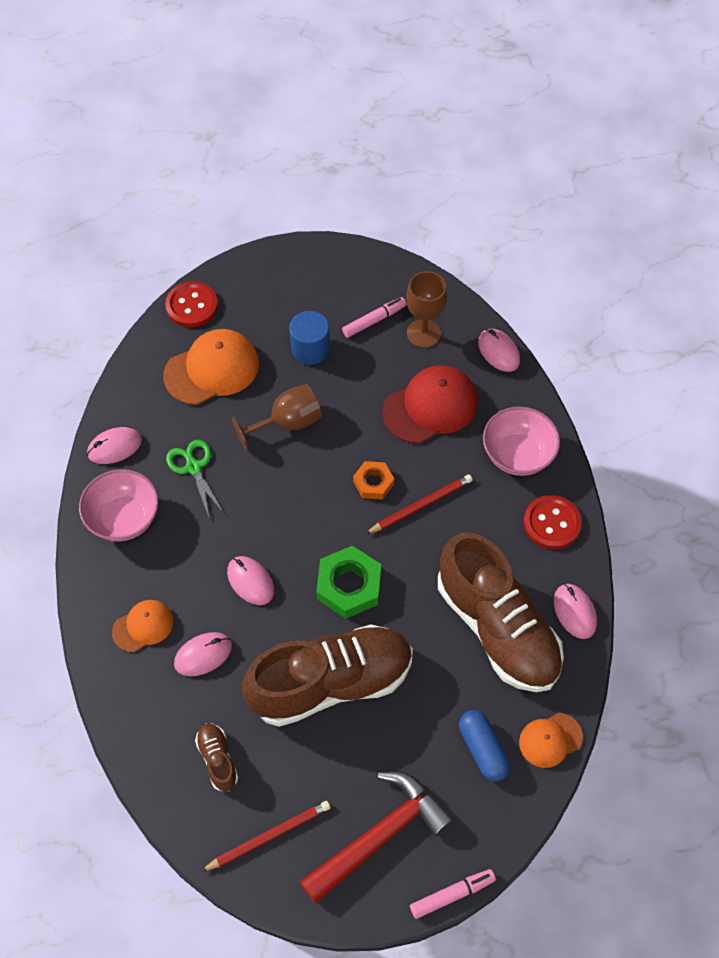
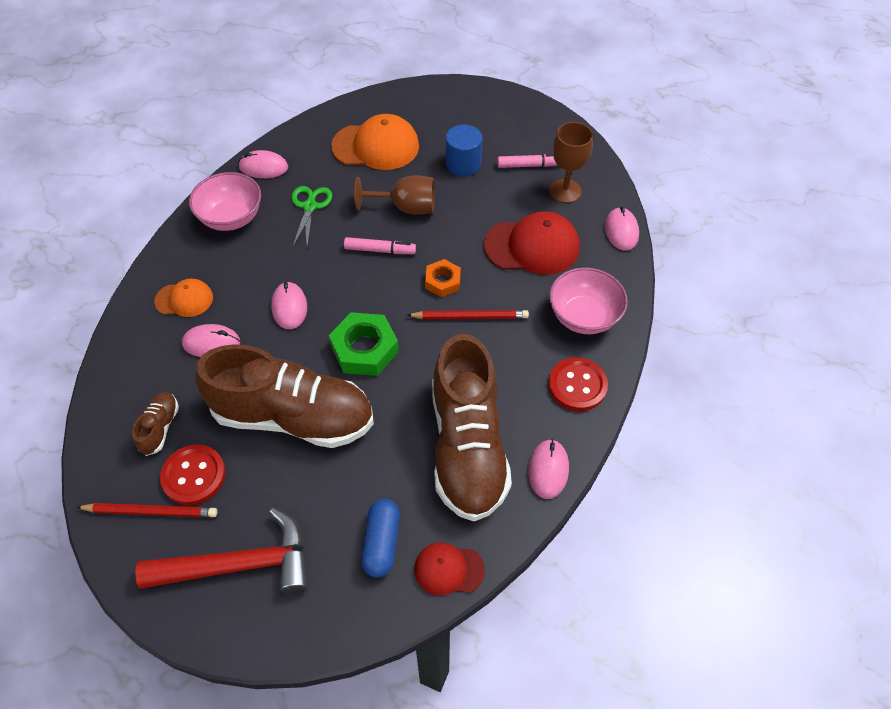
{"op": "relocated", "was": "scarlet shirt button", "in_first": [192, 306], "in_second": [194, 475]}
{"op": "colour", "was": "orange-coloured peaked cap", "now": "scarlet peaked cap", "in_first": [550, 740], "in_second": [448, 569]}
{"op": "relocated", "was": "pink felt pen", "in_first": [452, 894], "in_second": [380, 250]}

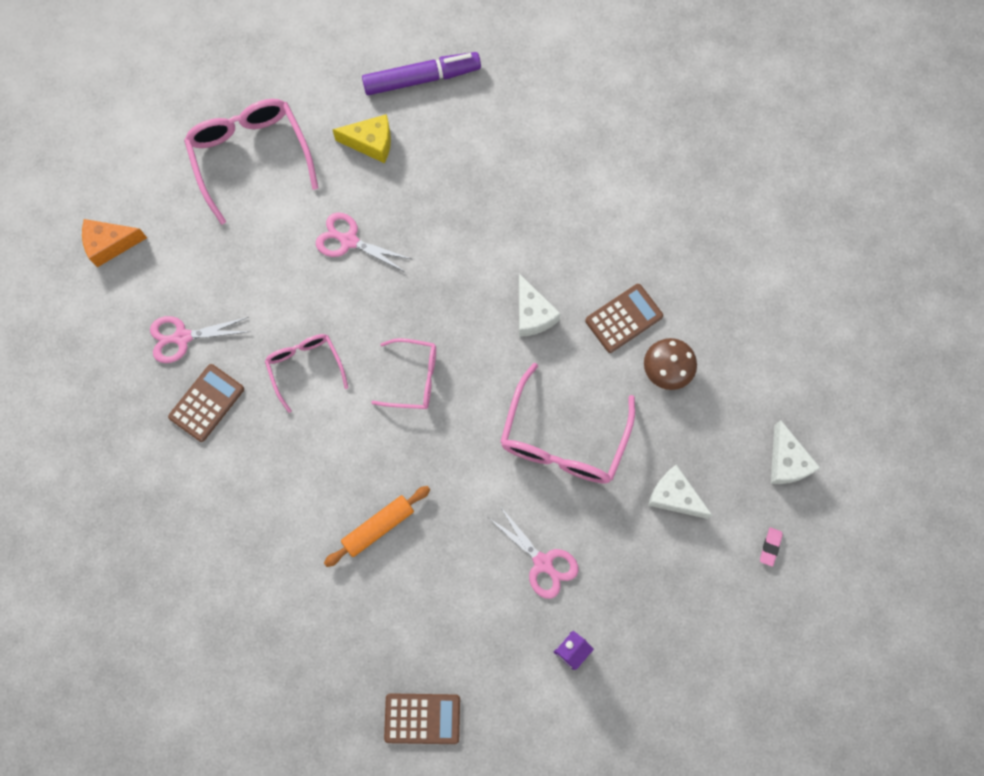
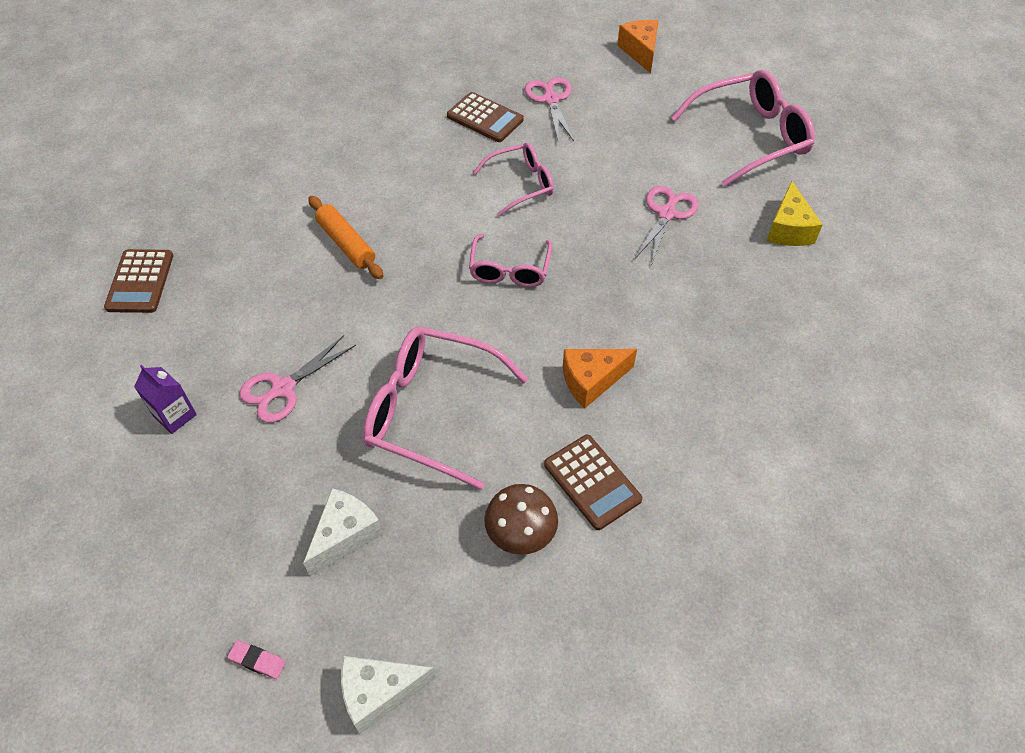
{"op": "missing", "was": "royal purple felt pen", "in_first": [422, 79]}
{"op": "colour", "was": "snow-white cheese wedge", "now": "orange-coloured cheese wedge", "in_first": [532, 314], "in_second": [591, 381]}

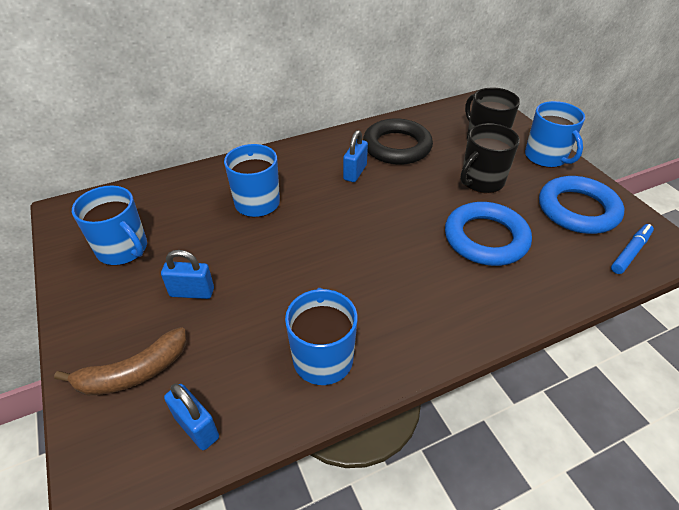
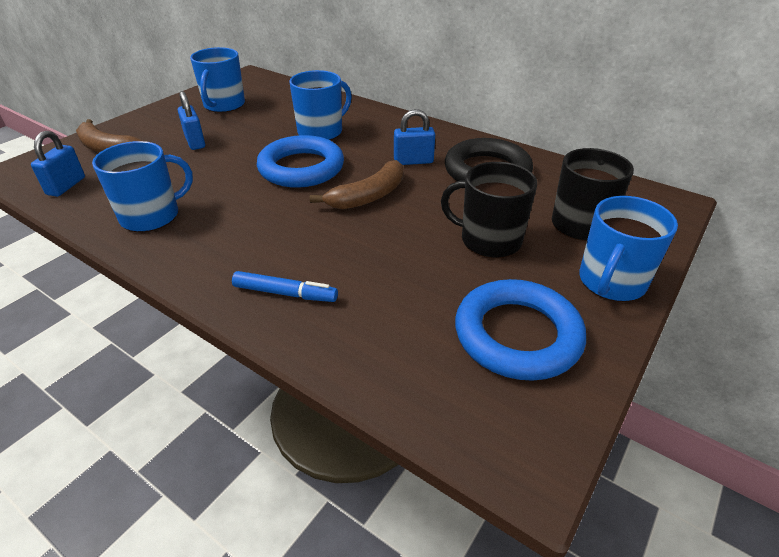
{"op": "relocated", "was": "royal blue hoop", "in_first": [486, 238], "in_second": [301, 168]}
{"op": "relocated", "was": "royal blue felt pen", "in_first": [630, 252], "in_second": [285, 293]}
{"op": "appeared", "now": "brown banana fruit", "in_second": [368, 196]}

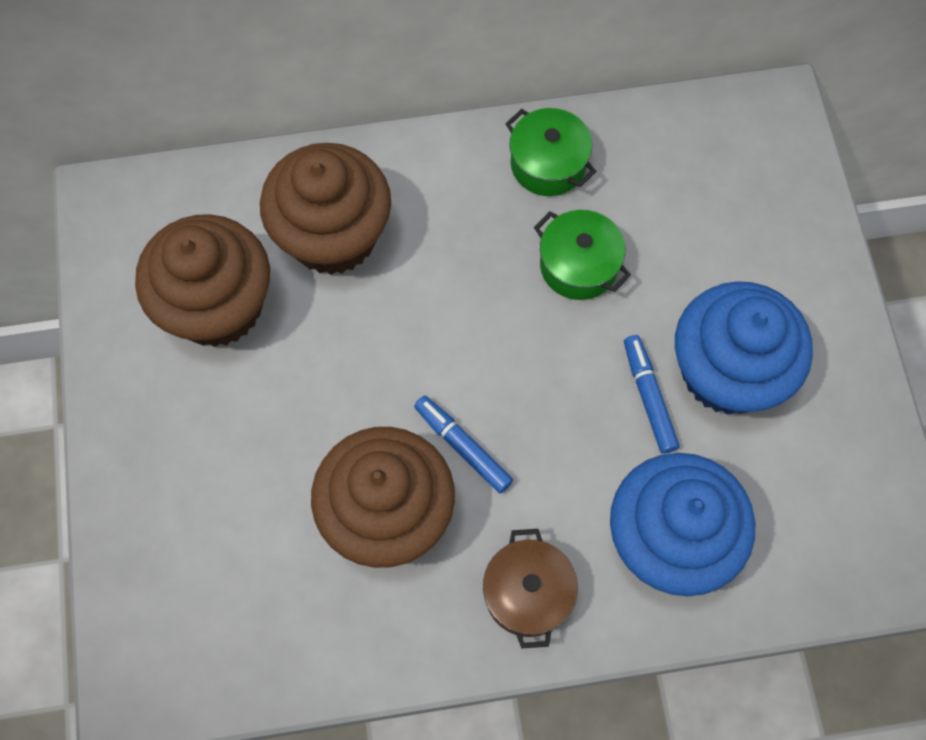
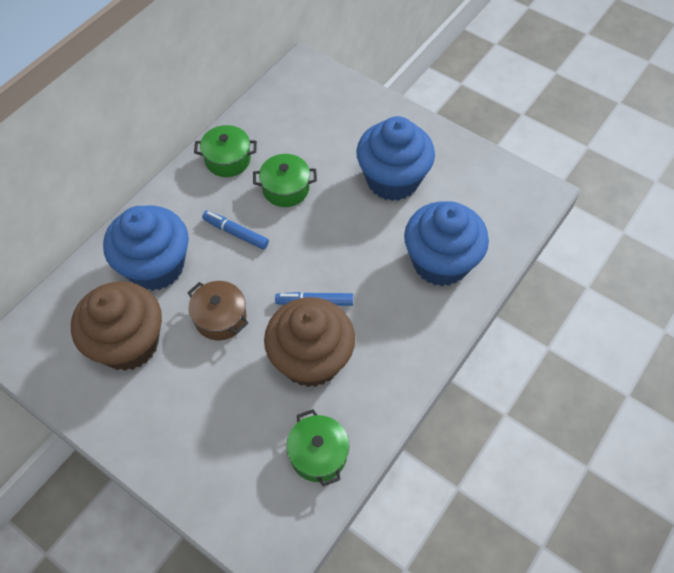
{"op": "colour", "was": "brown muffin", "now": "royal blue muffin", "in_first": [333, 235], "in_second": [156, 266]}
{"op": "relocated", "was": "royal blue felt pen", "in_first": [649, 397], "in_second": [236, 233]}
{"op": "relocated", "was": "brown pot", "in_first": [527, 593], "in_second": [220, 318]}
{"op": "appeared", "now": "emerald pot", "in_second": [318, 454]}

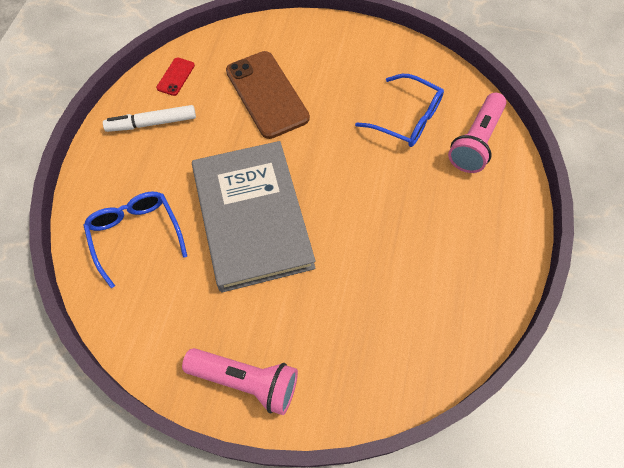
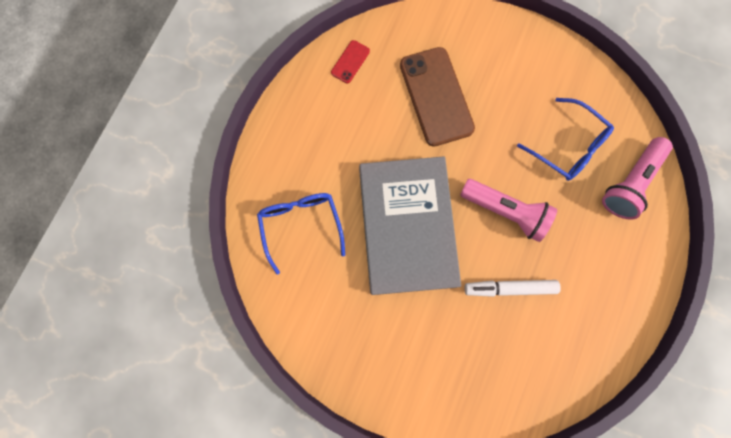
{"op": "relocated", "was": "snow-white felt pen", "in_first": [152, 123], "in_second": [509, 288]}
{"op": "relocated", "was": "pink pocket torch", "in_first": [246, 381], "in_second": [505, 211]}

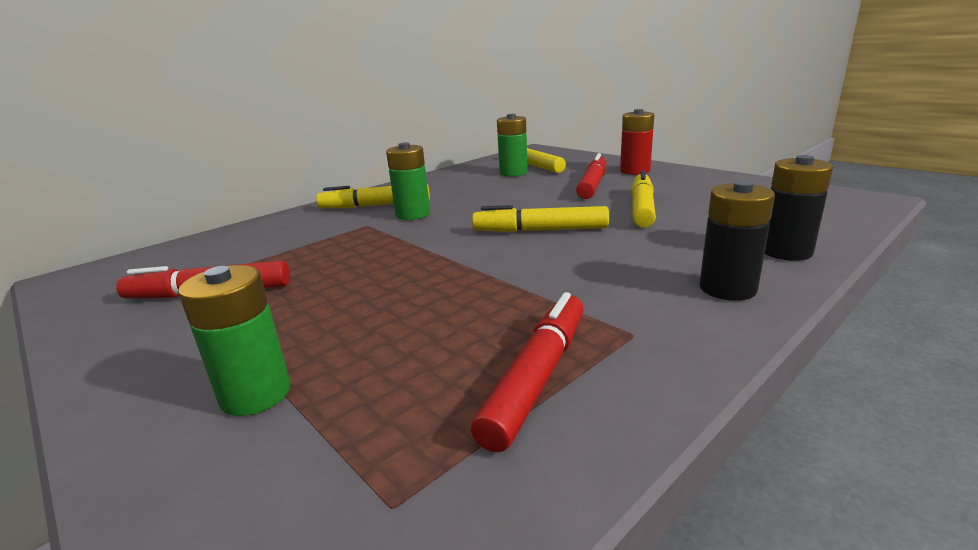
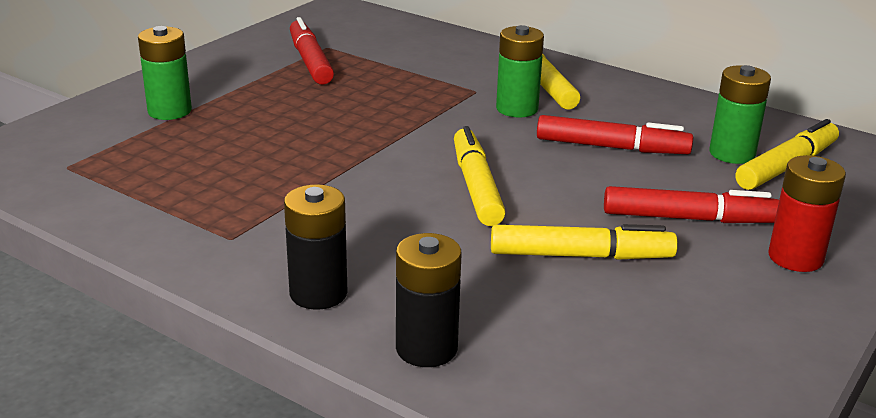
{"op": "relocated", "was": "scarlet felt pen", "in_first": [538, 376], "in_second": [612, 147]}

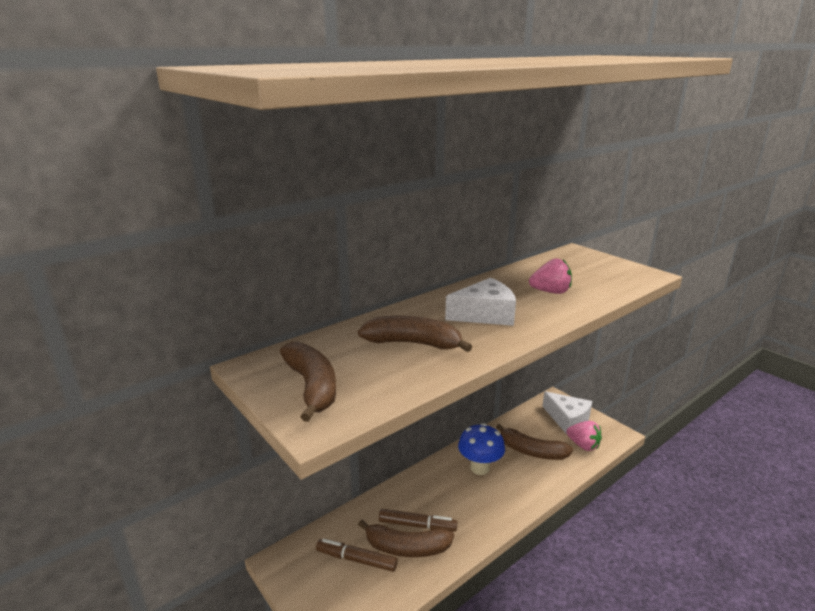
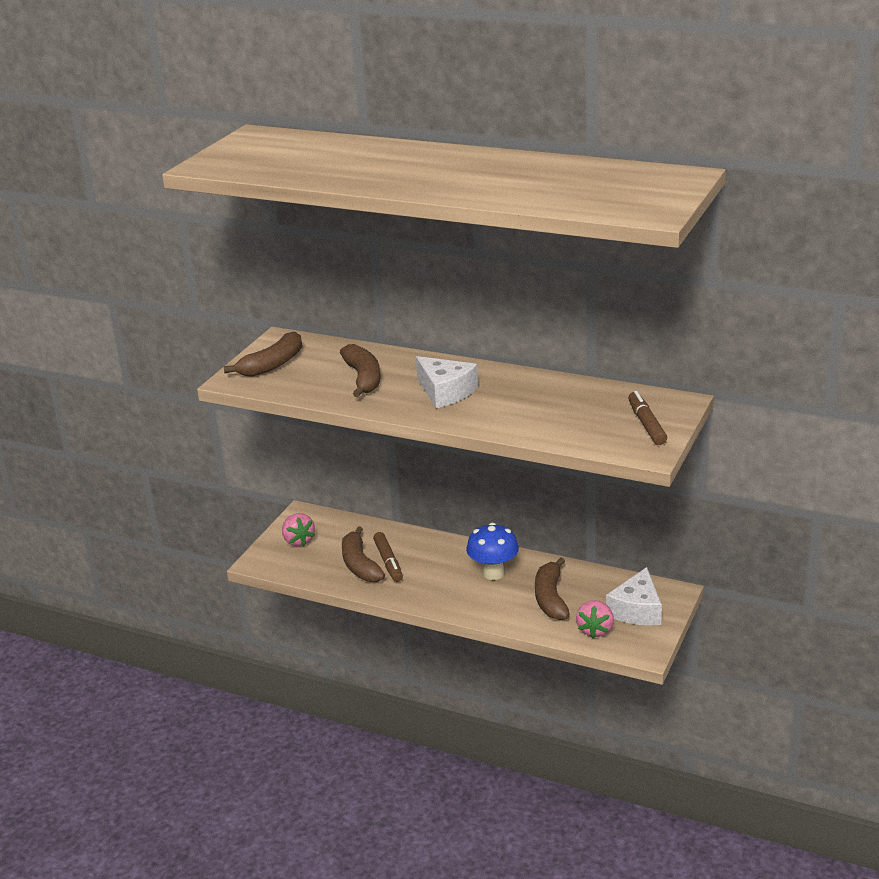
{"op": "relocated", "was": "pink toy strawberry", "in_first": [550, 292], "in_second": [298, 541]}
{"op": "relocated", "was": "brown felt pen", "in_first": [356, 559], "in_second": [646, 424]}

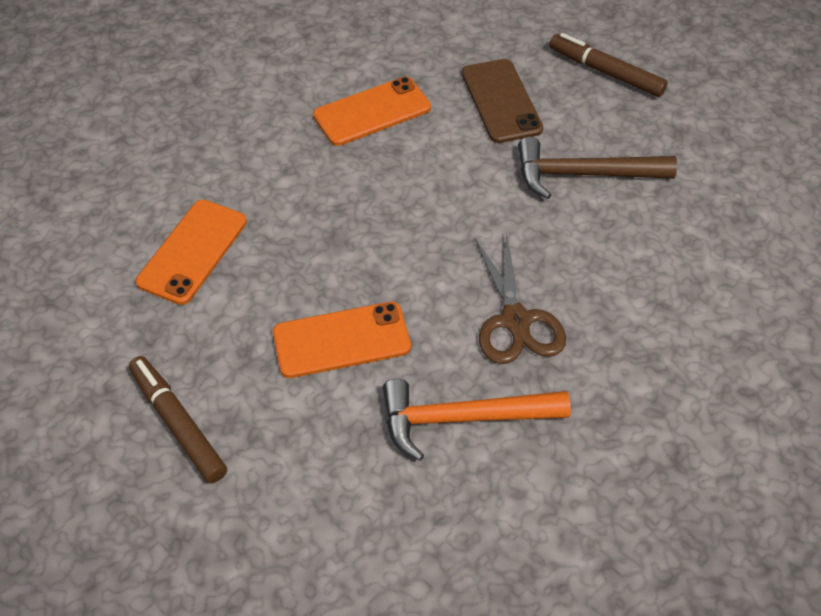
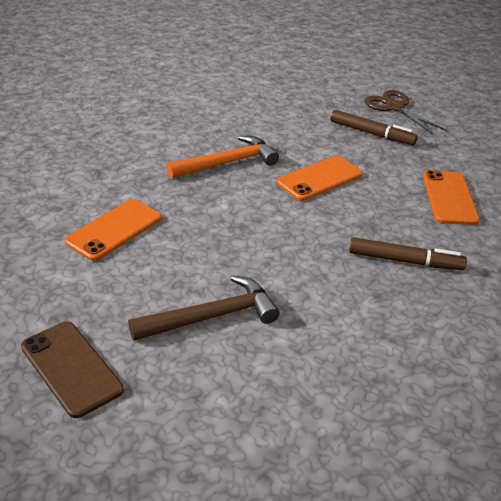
{"op": "relocated", "was": "brown felt pen", "in_first": [605, 72], "in_second": [405, 261]}
{"op": "relocated", "was": "brown smartphone", "in_first": [501, 101], "in_second": [71, 368]}
{"op": "relocated", "was": "orange-coloured smartphone", "in_first": [372, 112], "in_second": [114, 230]}
{"op": "relocated", "was": "brown pair of scissors", "in_first": [516, 321], "in_second": [395, 107]}

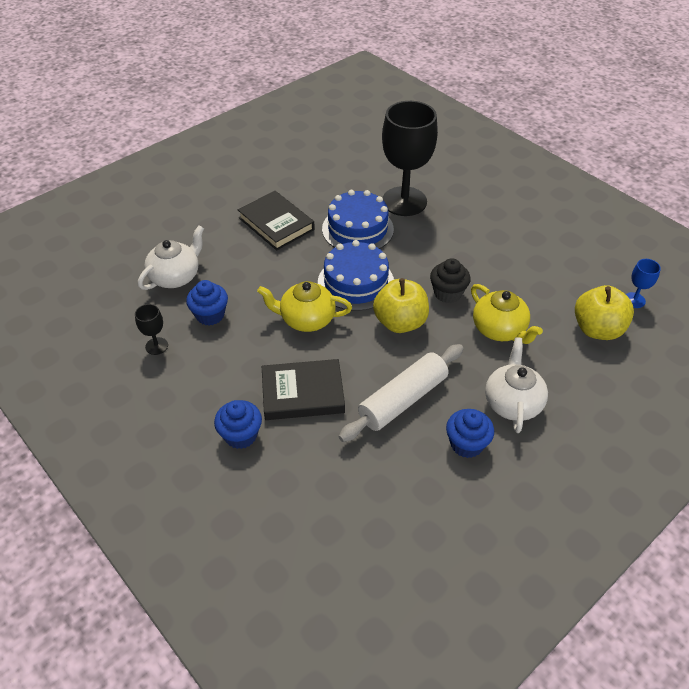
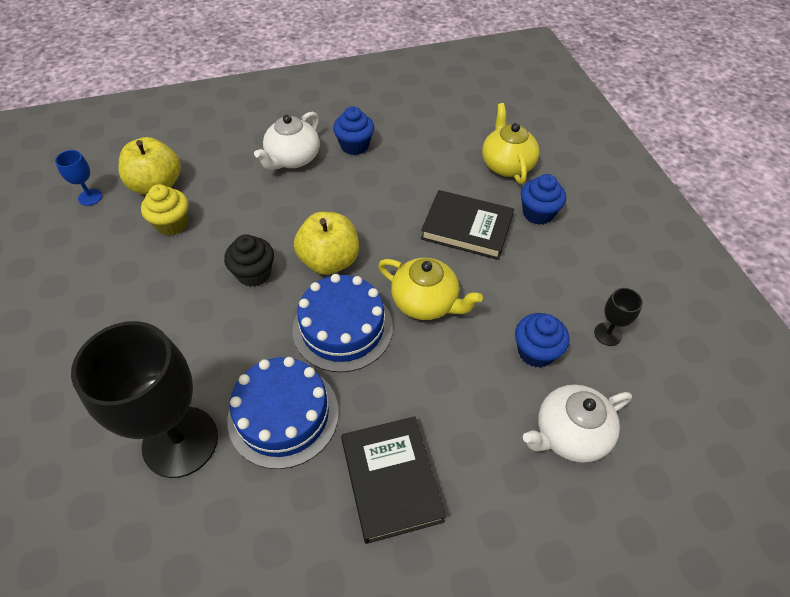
{"op": "relocated", "was": "bright yellow china teapot", "in_first": [499, 329], "in_second": [506, 165]}
{"op": "missing", "was": "snow-white pastry roller", "in_first": [403, 400]}
{"op": "appeared", "now": "bright yellow muffin", "in_second": [172, 224]}

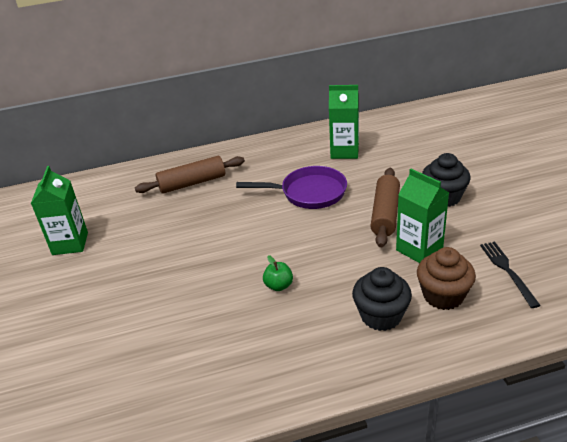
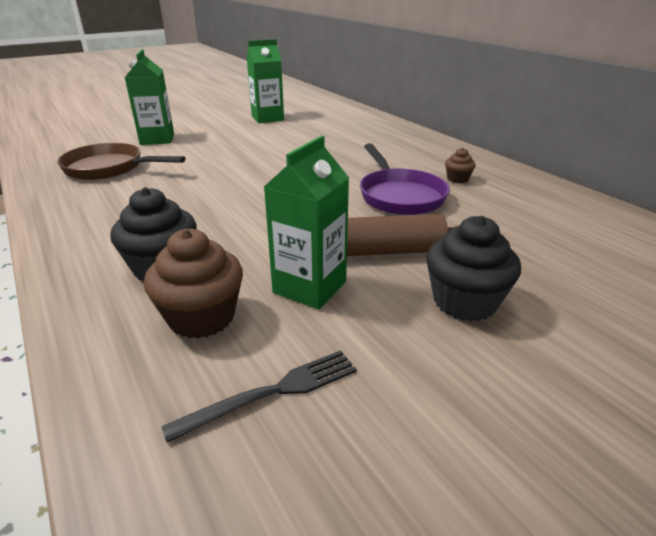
{"op": "relocated", "was": "emerald juice carton", "in_first": [344, 151], "in_second": [157, 139]}
{"op": "missing", "was": "brown pastry roller", "in_first": [192, 183]}
{"op": "missing", "was": "emerald apple fruit", "in_first": [279, 286]}
{"op": "appeared", "now": "brown pan", "in_second": [109, 168]}
{"op": "appeared", "now": "brown muffin", "in_second": [457, 179]}

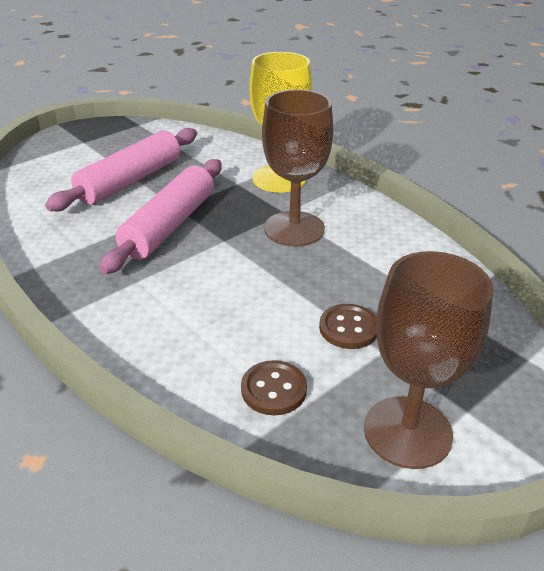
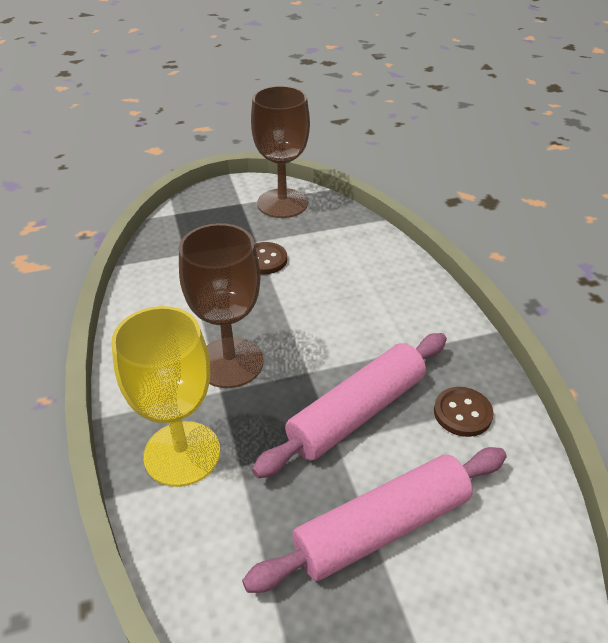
{"op": "relocated", "was": "brown shirt button", "in_first": [273, 389], "in_second": [462, 413]}

